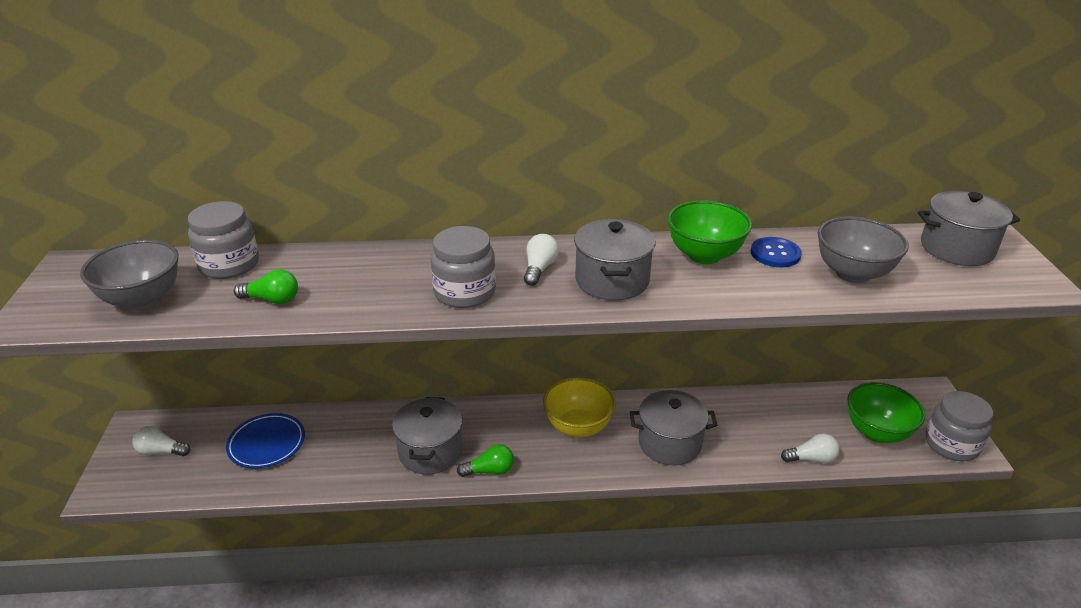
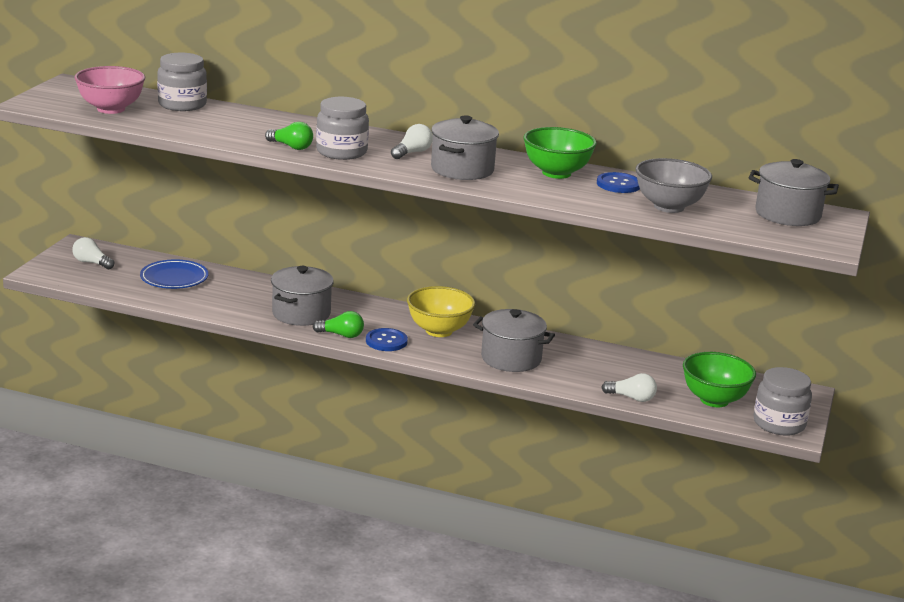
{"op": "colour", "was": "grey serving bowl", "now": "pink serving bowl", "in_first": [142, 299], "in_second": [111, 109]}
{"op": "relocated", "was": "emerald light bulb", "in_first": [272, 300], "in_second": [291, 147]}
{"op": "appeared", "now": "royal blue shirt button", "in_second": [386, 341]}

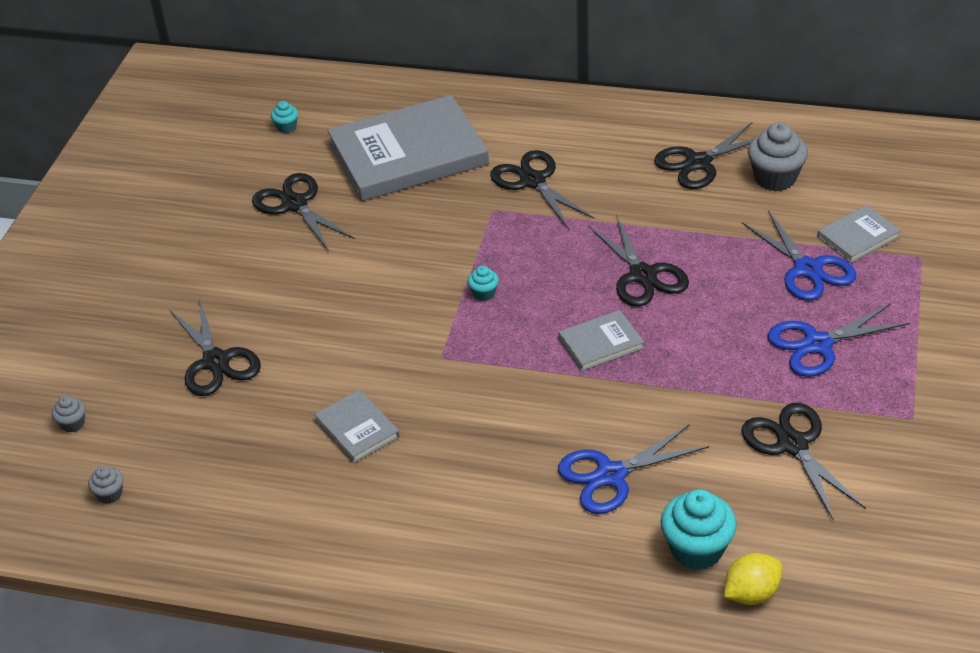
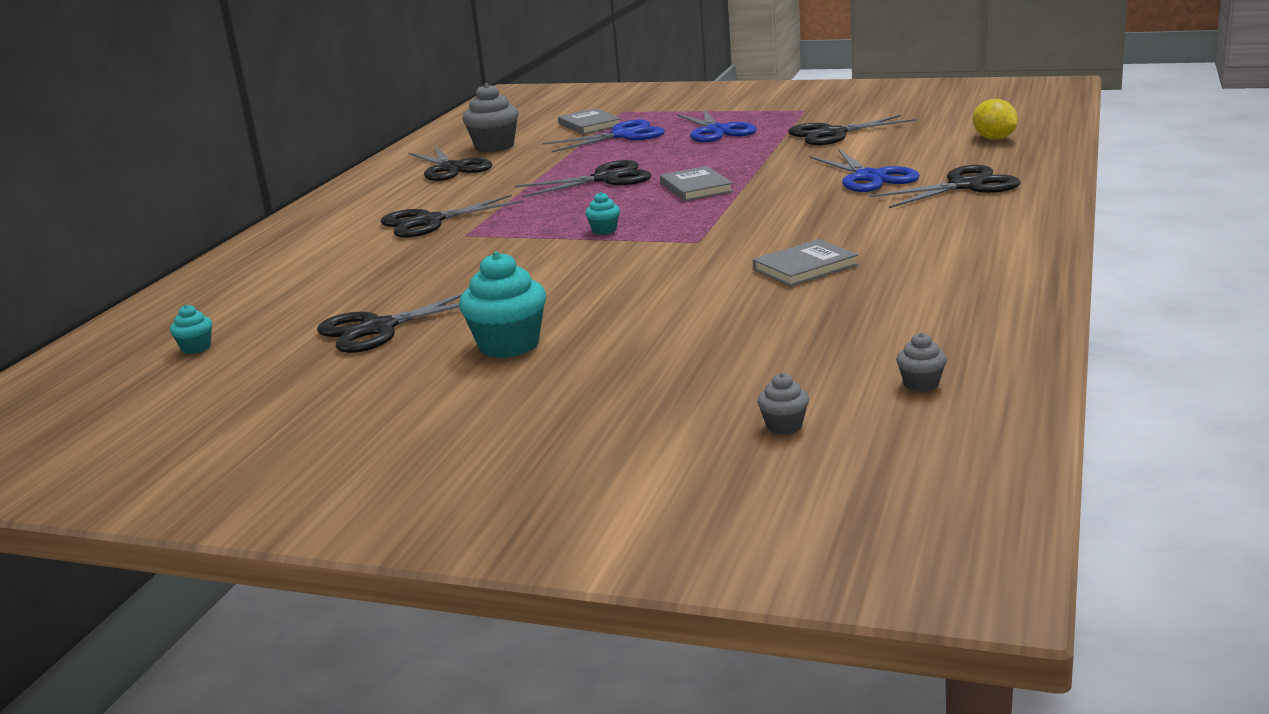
{"op": "missing", "was": "grey hardback", "in_first": [408, 154]}
{"op": "relocated", "was": "jet-black pair of scissors", "in_first": [216, 361], "in_second": [965, 186]}
{"op": "relocated", "was": "teal muffin", "in_first": [696, 549], "in_second": [509, 345]}

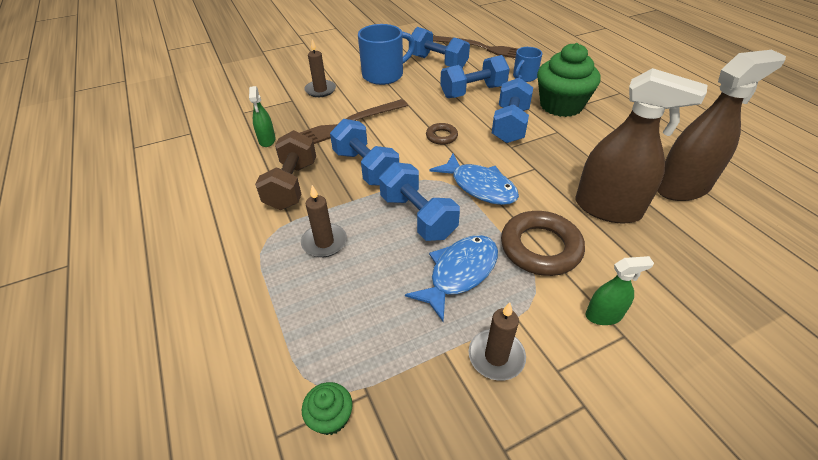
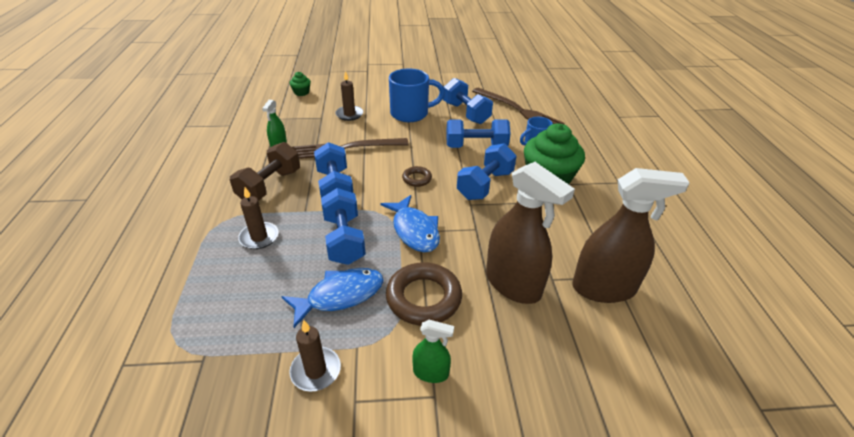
{"op": "relocated", "was": "emerald muffin", "in_first": [330, 417], "in_second": [301, 92]}

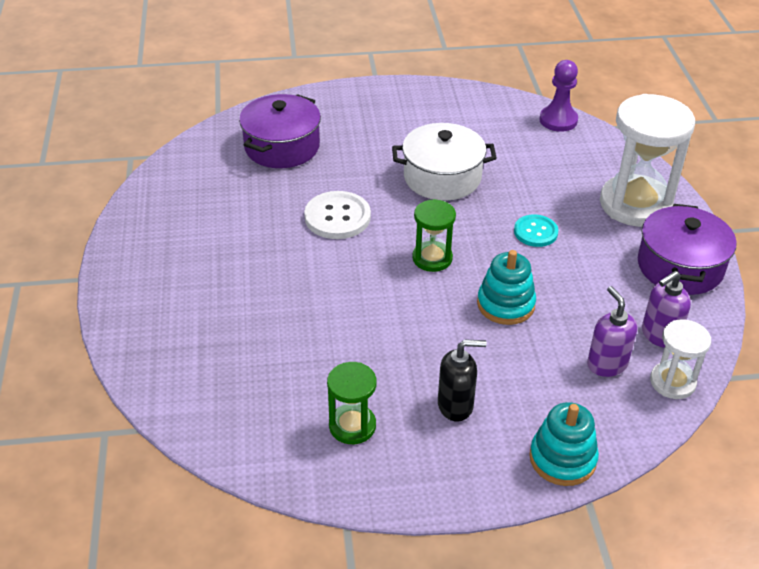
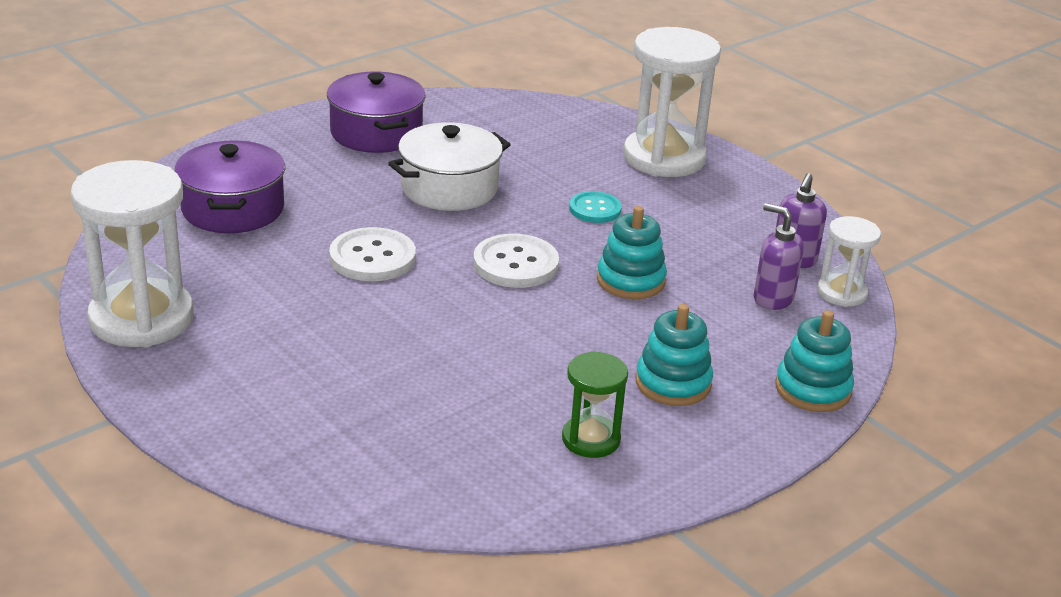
{"op": "missing", "was": "royal purple game pawn", "in_first": [558, 120]}
{"op": "exchanged", "was": "emerald sandglass", "now": "snow-white shirt button", "in_first": [432, 258], "in_second": [515, 264]}
{"op": "relocated", "was": "royal purple pot", "in_first": [680, 266], "in_second": [376, 133]}
{"op": "exchanged", "was": "jet-black soap dispenser", "now": "teal stacking toy", "in_first": [455, 405], "in_second": [673, 383]}
{"op": "appeared", "now": "snow-white sandglass", "in_second": [141, 318]}

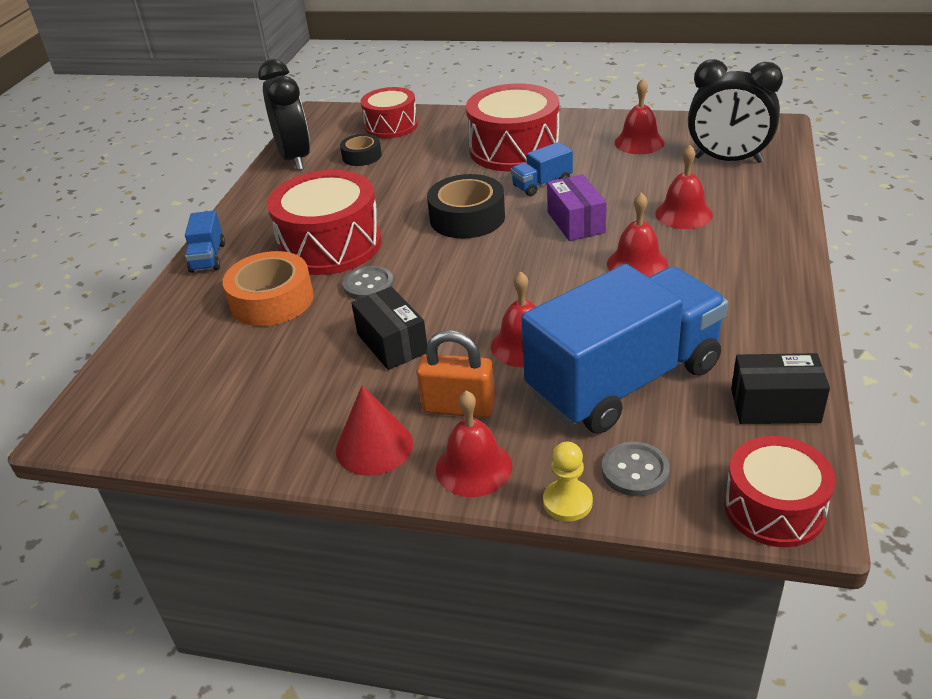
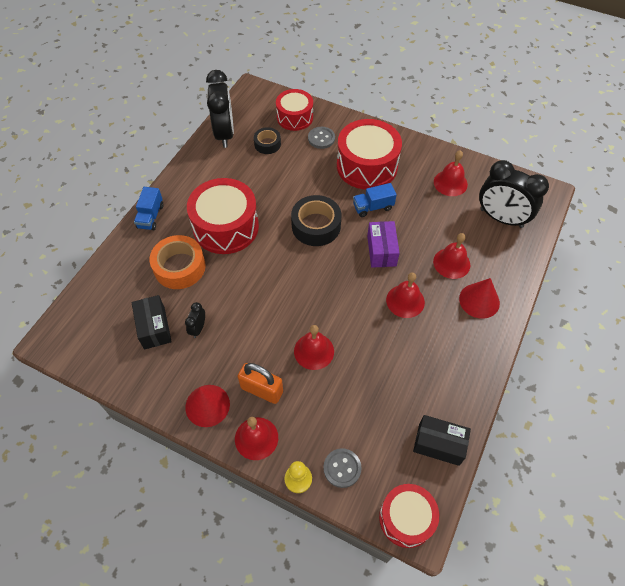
{"op": "missing", "was": "royal blue lorry", "in_first": [624, 381]}
{"op": "relocated", "was": "grey shirt button", "in_first": [368, 285], "in_second": [321, 138]}
{"op": "relocated", "was": "jet-black package", "in_first": [392, 343], "in_second": [154, 328]}
{"op": "appeared", "now": "scarlet solid cone", "in_second": [479, 300]}
{"op": "appeared", "now": "jet-black alarm clock", "in_second": [198, 328]}

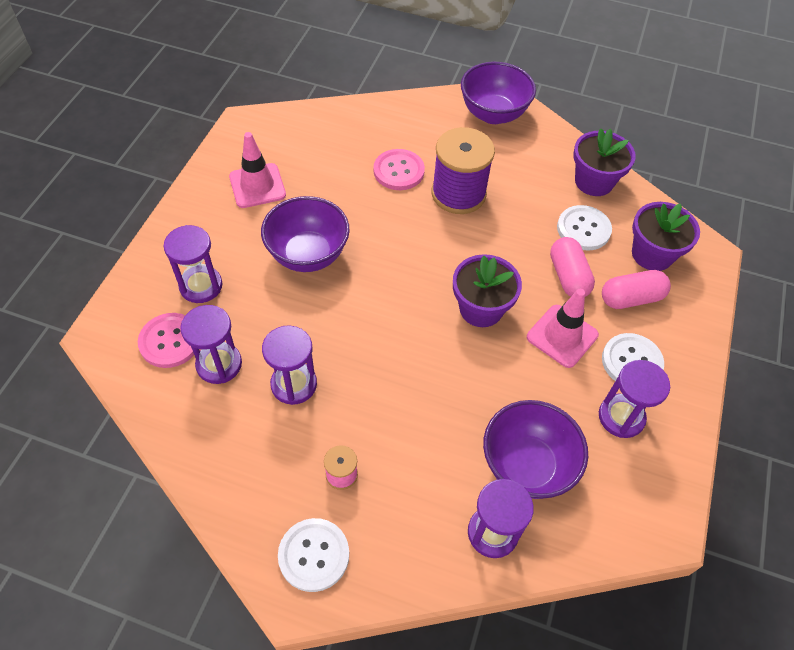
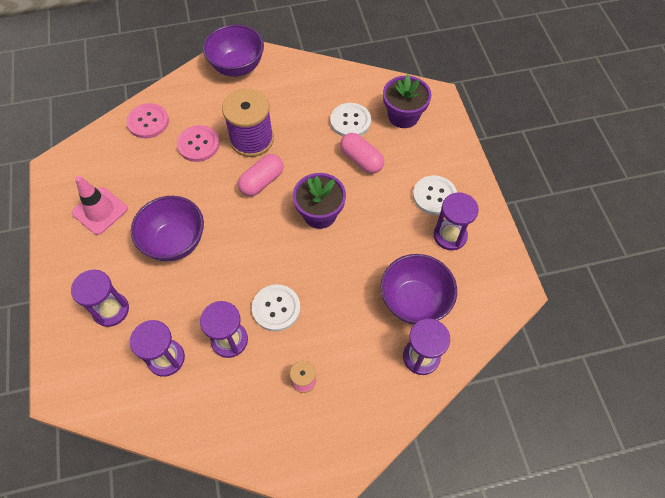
{"op": "missing", "was": "royal purple flower pot", "in_first": [594, 181]}
{"op": "relocated", "was": "pink capsule", "in_first": [631, 298], "in_second": [262, 181]}
{"op": "missing", "was": "pink traffic cone", "in_first": [562, 336]}
{"op": "relocated", "was": "pink shirt button", "in_first": [170, 341], "in_second": [148, 122]}
{"op": "relocated", "was": "snow-white shirt button", "in_first": [314, 555], "in_second": [276, 308]}

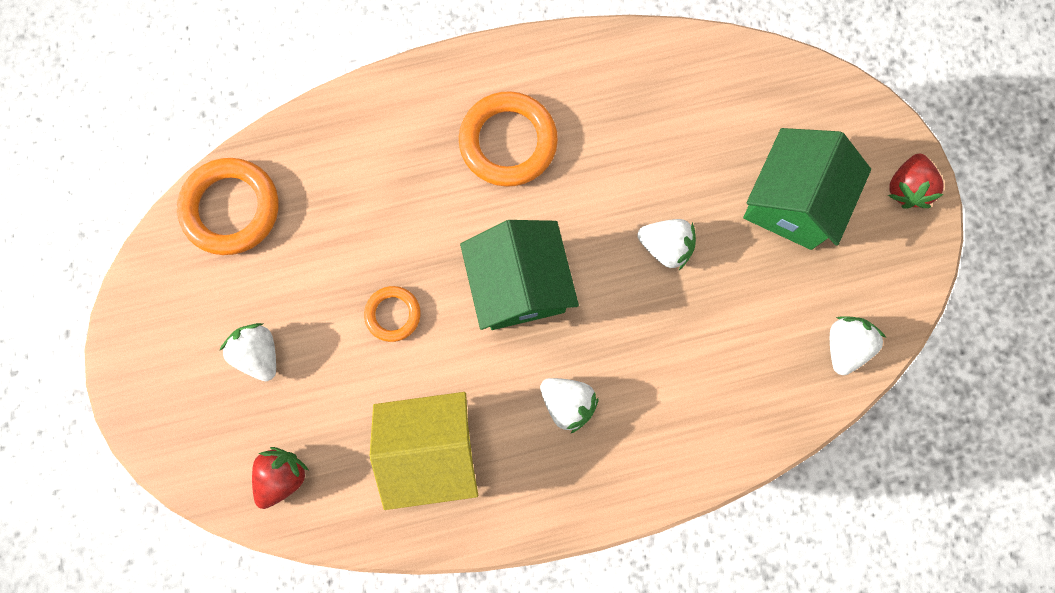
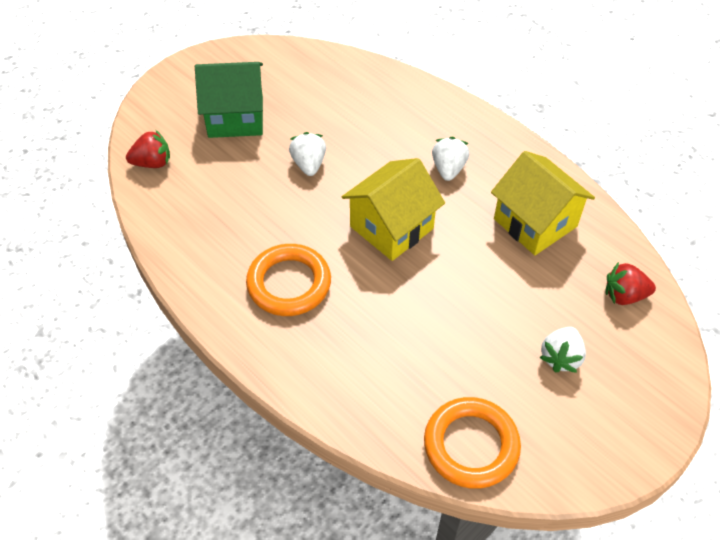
{"op": "relocated", "was": "scarlet toy strawberry", "in_first": [906, 188], "in_second": [152, 163]}
{"op": "colour", "was": "emerald toy house", "now": "bright yellow toy house", "in_first": [519, 286], "in_second": [391, 227]}
{"op": "missing", "was": "orange-coloured hoop", "in_first": [393, 314]}
{"op": "missing", "was": "snow-white toy strawberry", "in_first": [844, 346]}

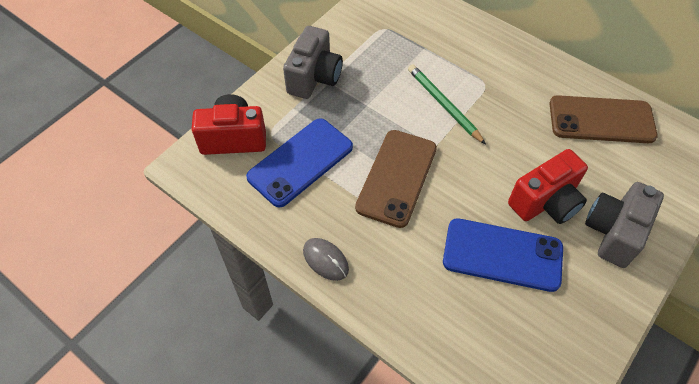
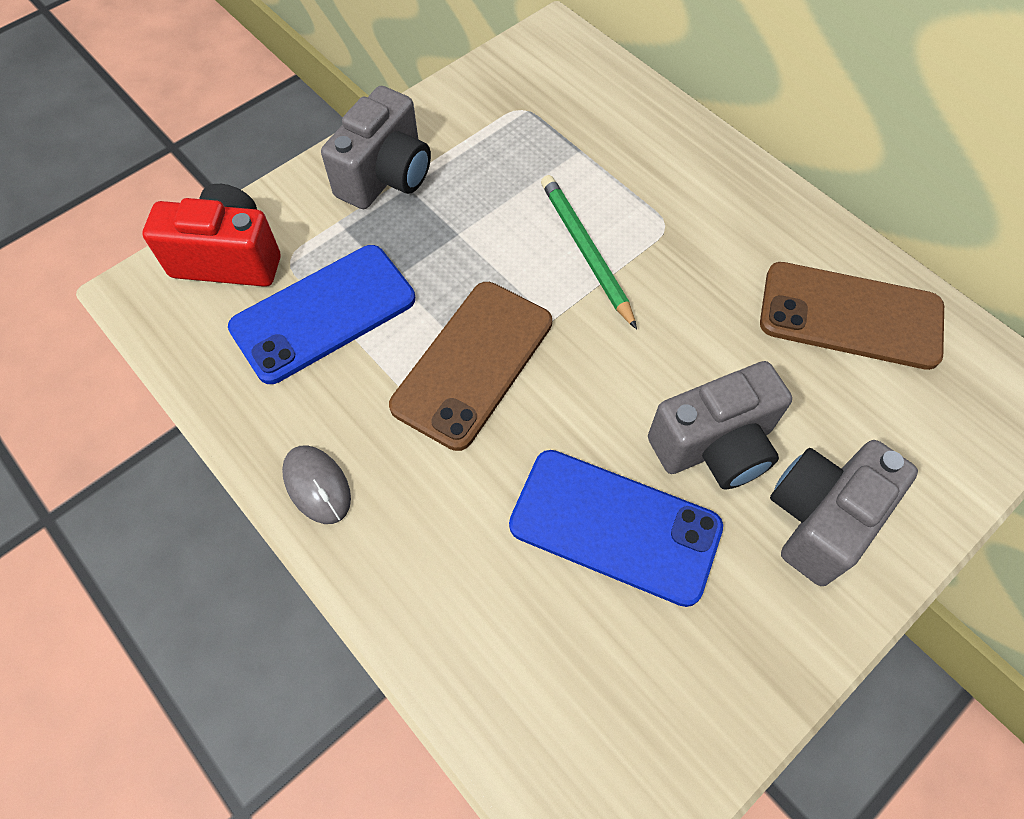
{"op": "colour", "was": "scarlet camera", "now": "grey camera", "in_first": [545, 202], "in_second": [714, 446]}

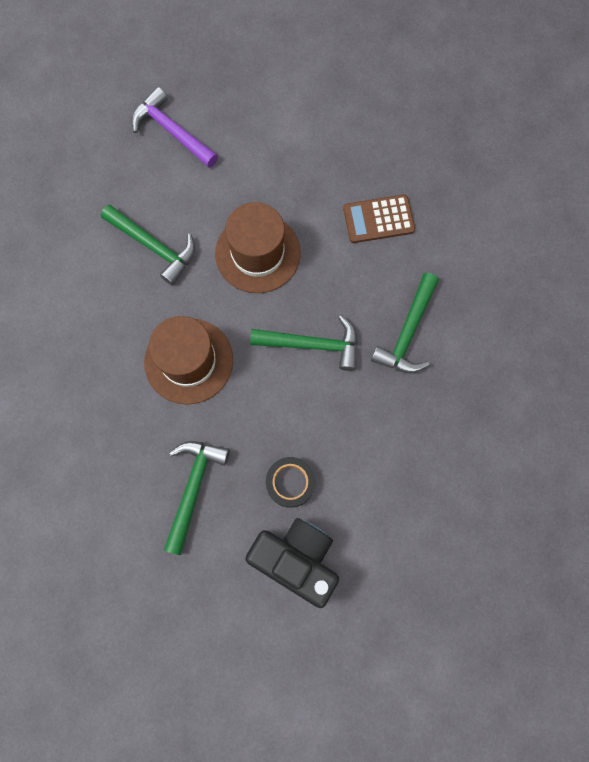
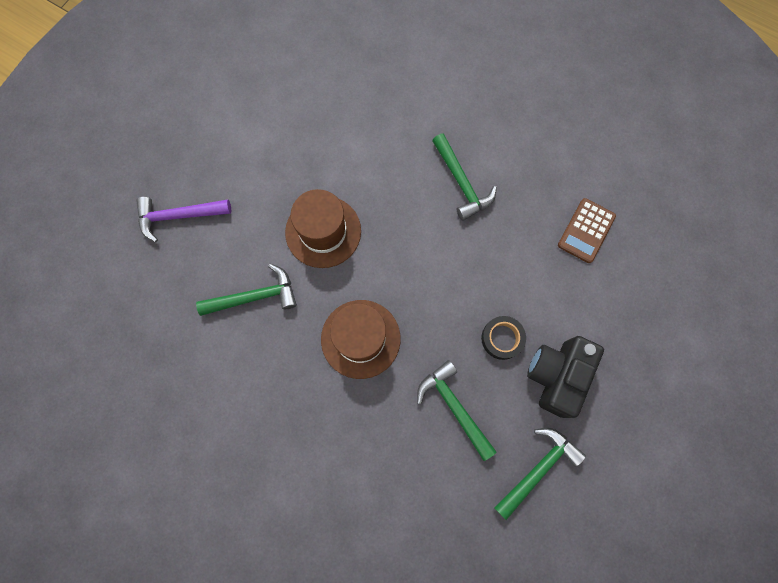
{"op": "relocated", "was": "brown calculator", "in_first": [378, 219], "in_second": [586, 231]}
{"op": "relocated", "was": "emerald hammer", "in_first": [313, 344], "in_second": [538, 468]}
{"op": "spun", "was": "jet-black camera", "in_first": [296, 559], "in_second": [556, 375], "clockwise": -45}

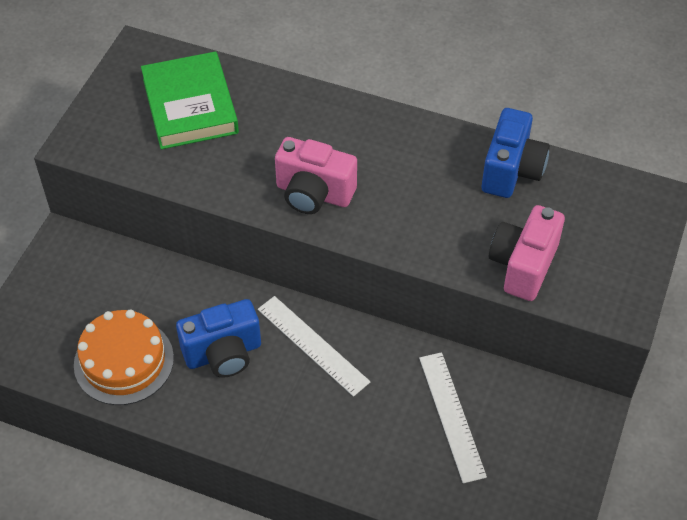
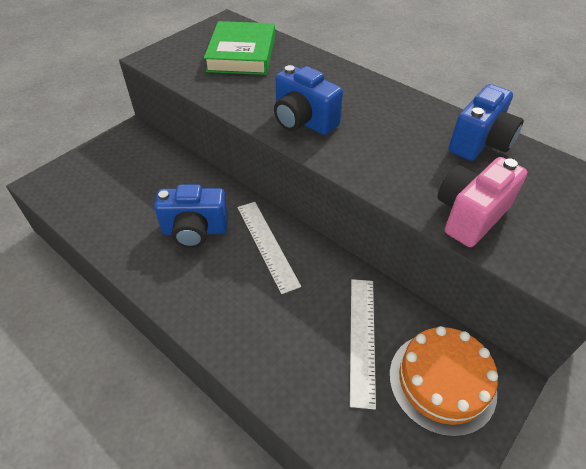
{"op": "colour", "was": "pink camera", "now": "royal blue camera", "in_first": [313, 194], "in_second": [303, 121]}
{"op": "relocated", "was": "orange-coloured cake", "in_first": [124, 361], "in_second": [442, 382]}

